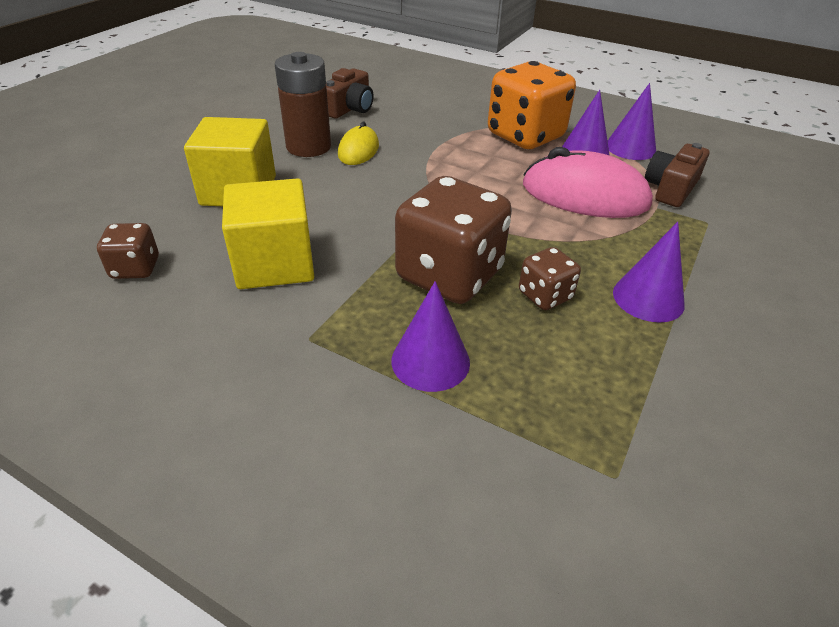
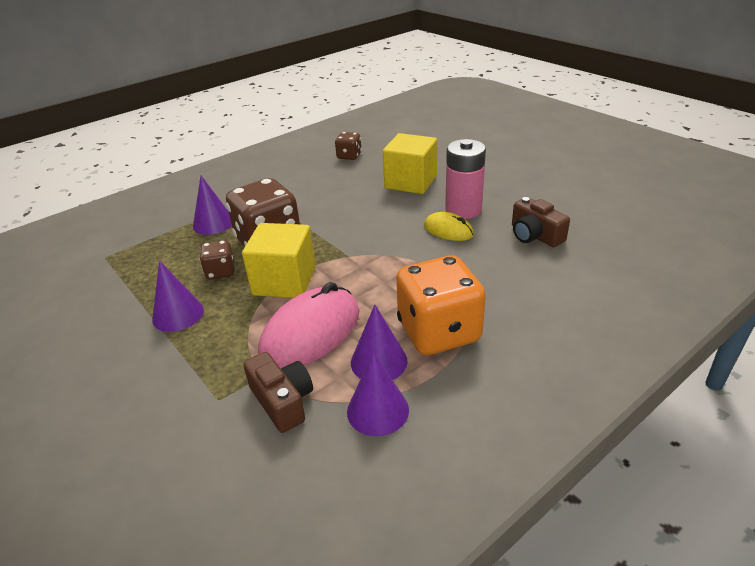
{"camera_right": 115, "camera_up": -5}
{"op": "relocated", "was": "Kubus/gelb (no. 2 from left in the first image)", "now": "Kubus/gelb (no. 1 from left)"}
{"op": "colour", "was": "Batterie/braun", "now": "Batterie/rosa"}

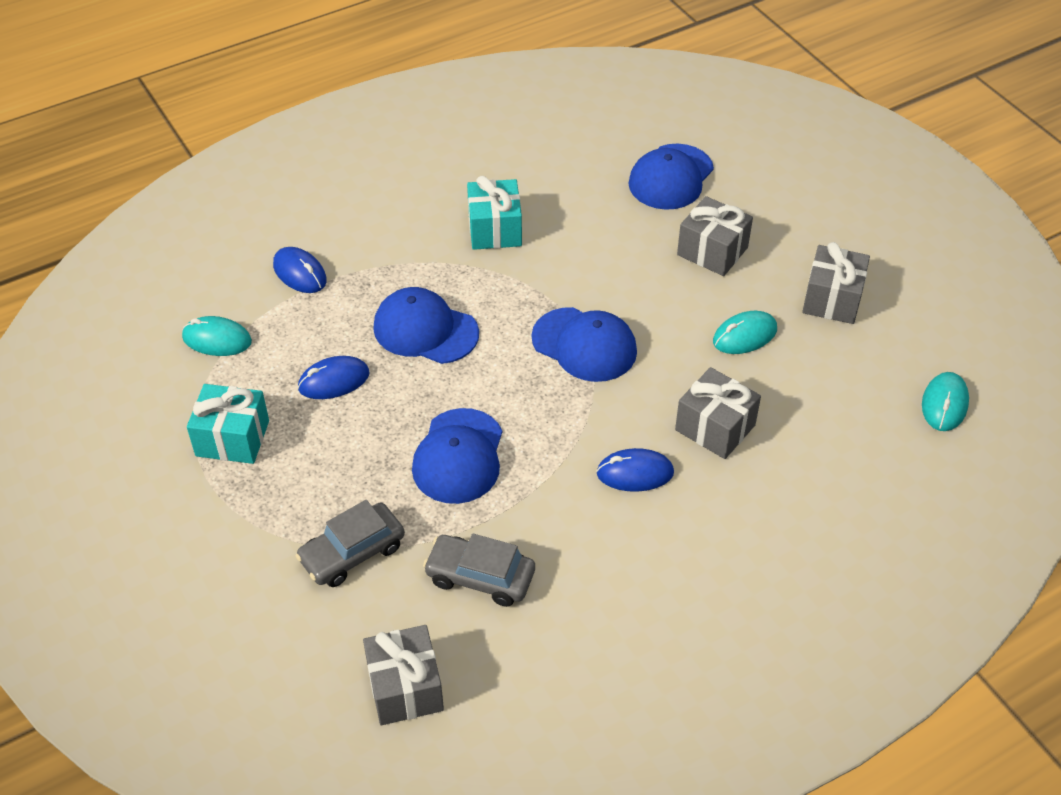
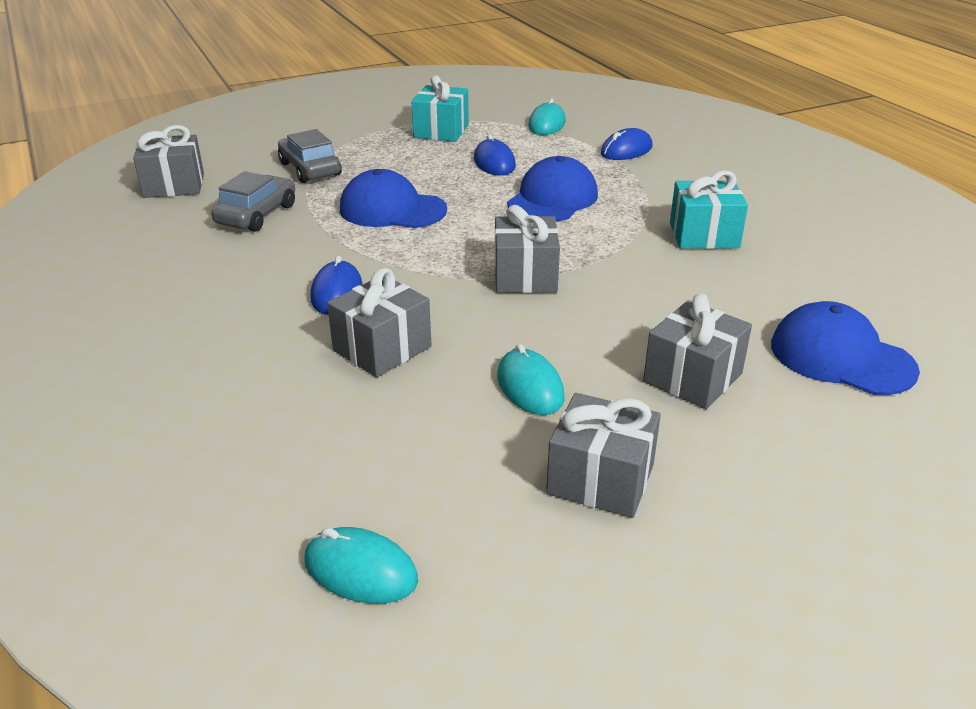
{"camera_right": 95, "camera_up": -15}
{"op": "exchanged", "was": "Kappe/blau (no. 3 from left)", "now": "Geschenk/grau (no. 3 from left)"}

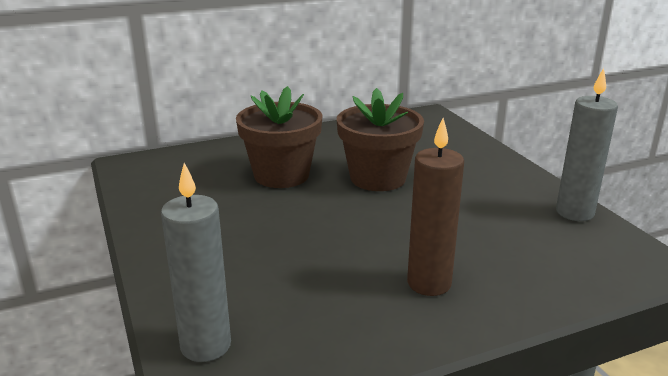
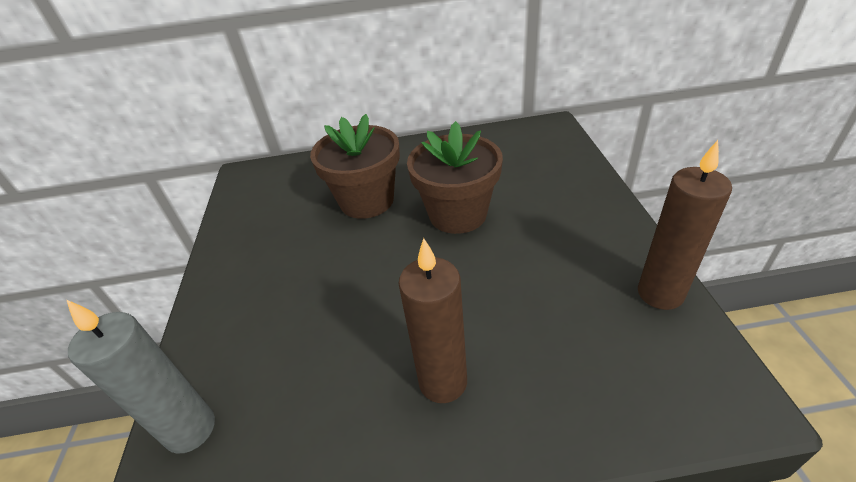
{"camera_right": 20, "camera_up": 15}
{"op": "colour", "was": "Kerze/grau (no. 2 from left)", "now": "Kerze/braun (no. 2 from left)"}

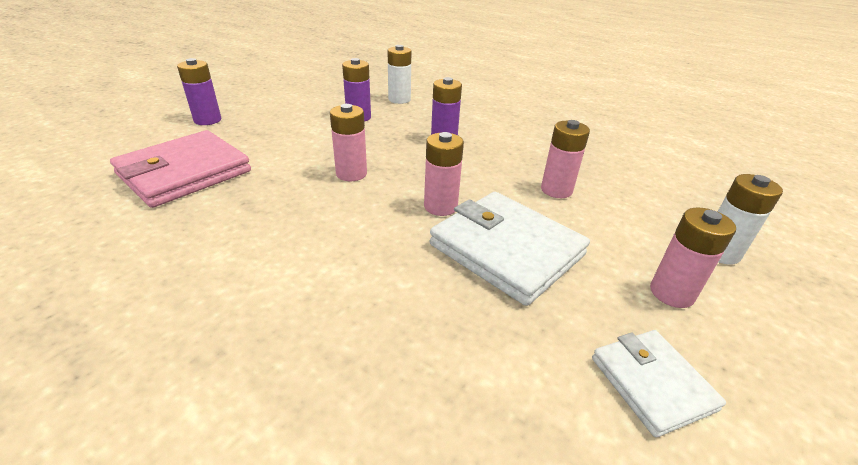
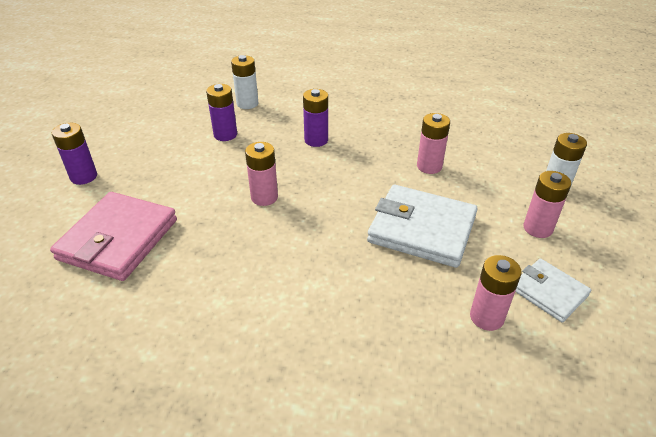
{"camera_right": -20, "camera_up": 5}
{"op": "relocated", "was": "Batterie/rosa (no. 2 from left in the first image)", "now": "Batterie/rosa (no. 3 from left)"}

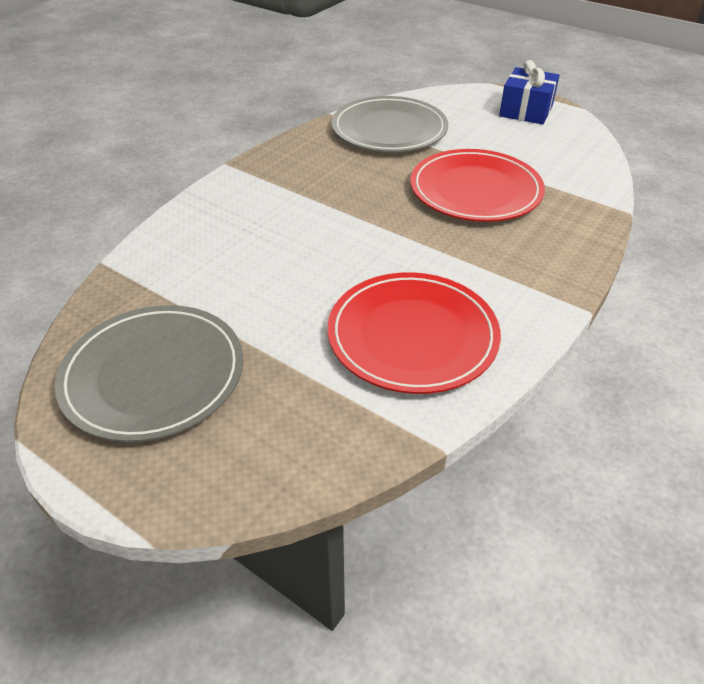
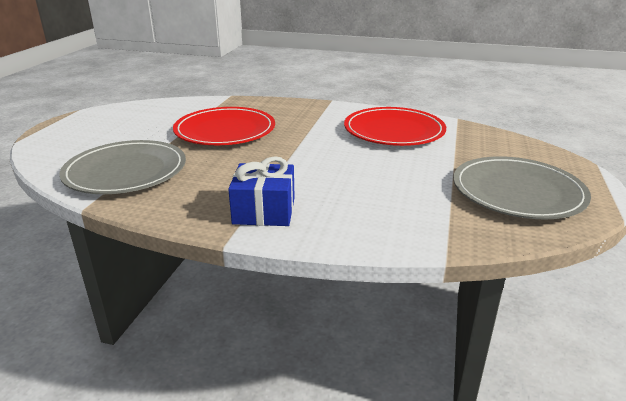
{"camera_right": -110, "camera_up": -15}
{"op": "relocated", "was": "Geschenk/blau"}

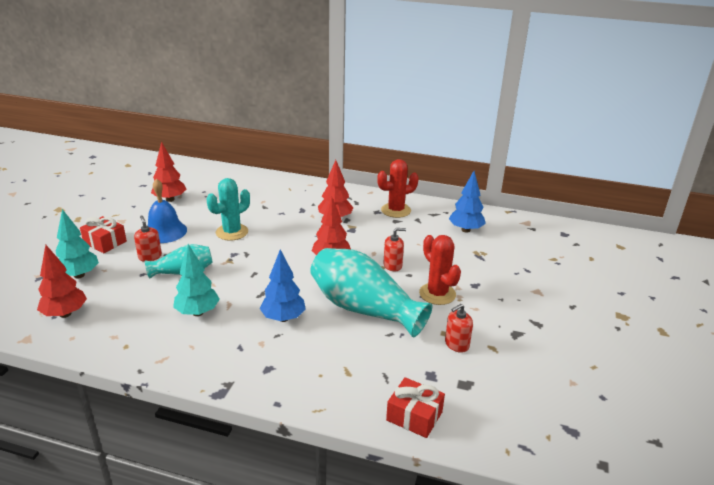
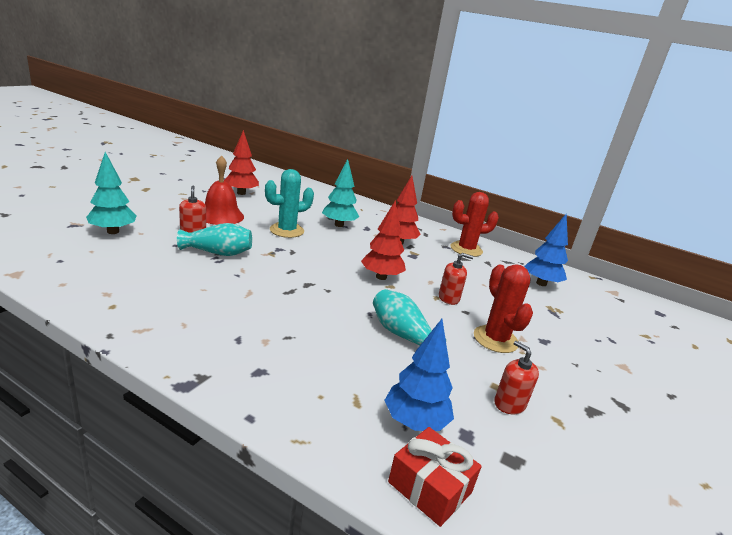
{"camera_right": 10, "camera_up": -5}
{"op": "missing", "was": "Baum/rot (no. 1 from left)"}
{"op": "missing", "was": "Geschenk/rot (no. 1 from left)"}
{"op": "relocated", "was": "Baum/türkis (no. 2 from left)"}
{"op": "relocated", "was": "Baum/blau (no. 1 from left)"}
{"op": "colour", "was": "Glocke/blau", "now": "Glocke/rot"}
{"op": "spun", "was": "Seifenspender/rot (no. 3 from left)", "clockwise": 75}
{"op": "size", "was": "Vase/türkis (no. 2 from left)", "ratio": 0.55}

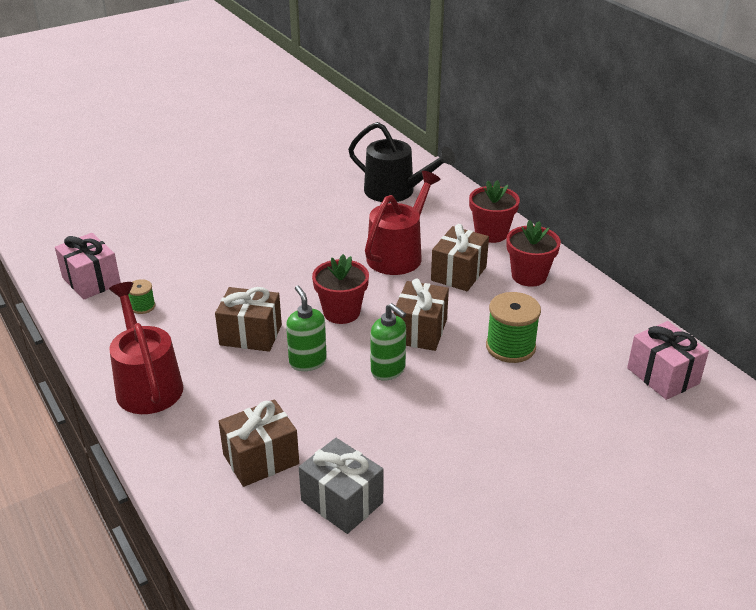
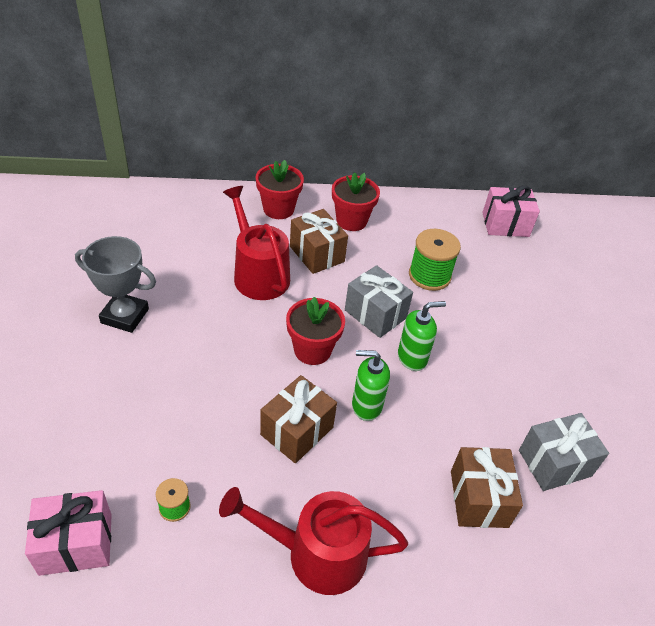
{"camera_right": -65, "camera_up": 10}
{"op": "missing", "was": "Gießkanne/schwarz"}
{"op": "appeared", "now": "Pokal/grau"}
{"op": "colour", "was": "Geschenk/braun (no. 3 from left)", "now": "Geschenk/grau (no. 1 from left)"}

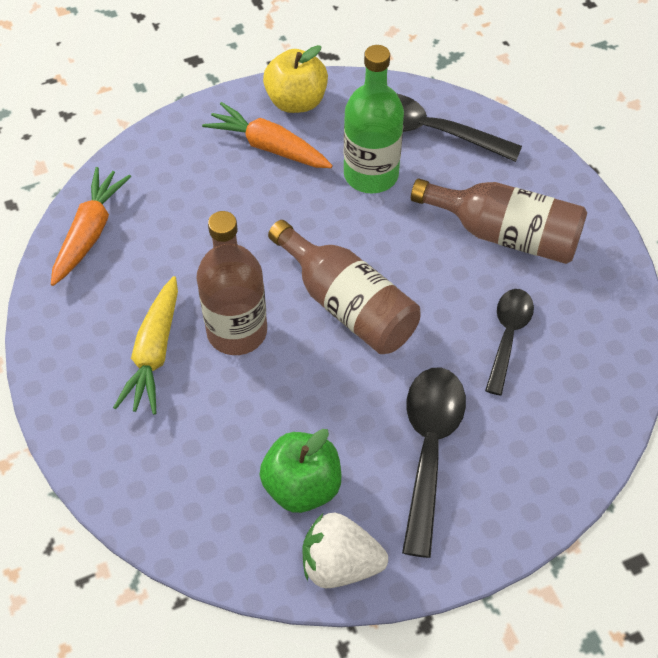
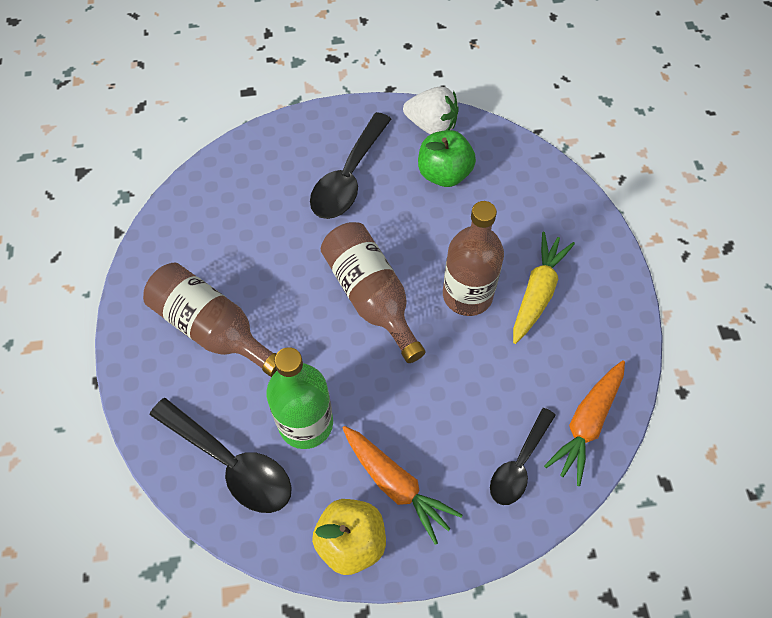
{"camera_right": -165, "camera_up": 5}
{"op": "relocated", "was": "Löffel/schwarz (no. 3 from left)"}

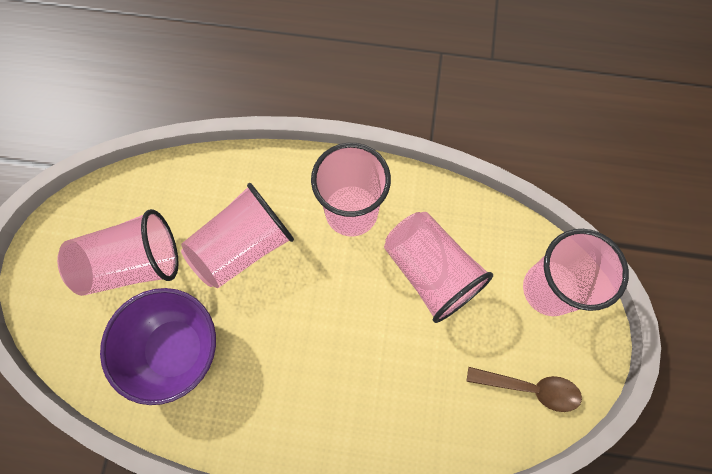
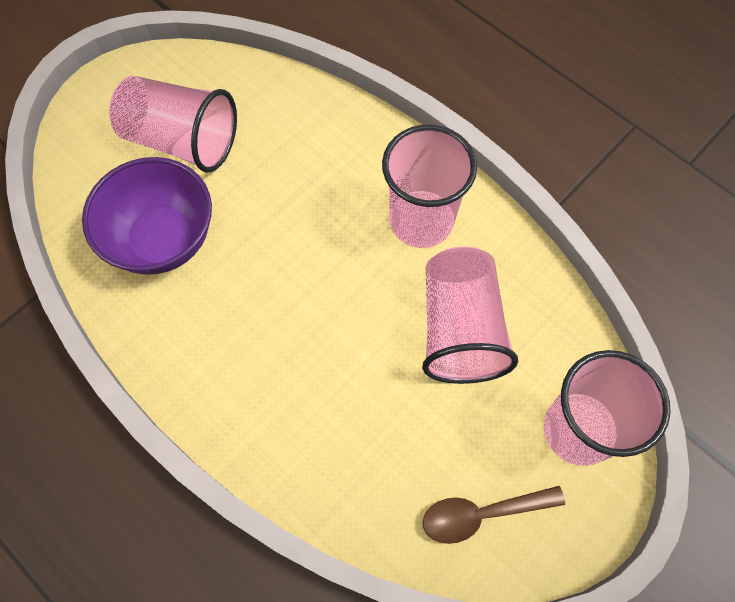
{"camera_right": 35, "camera_up": -5}
{"op": "missing", "was": "Becher/rosa (no. 2 from left)"}
{"op": "spun", "was": "Löffel/braun", "clockwise": 120}

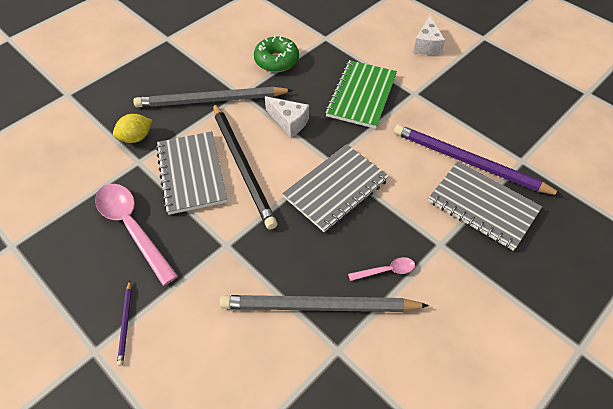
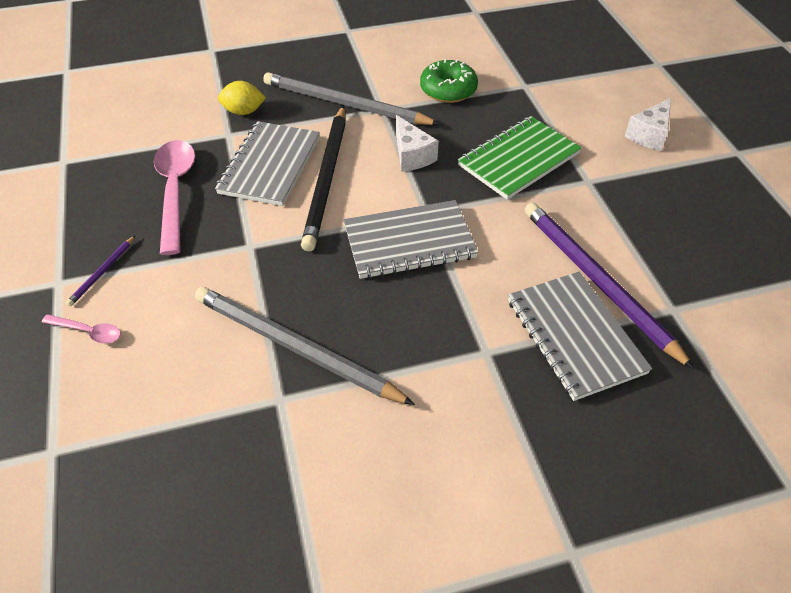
{"camera_right": 30, "camera_up": -5}
{"op": "relocated", "was": "Löffel/rosa (no. 2 from left in the first image)", "now": "Löffel/rosa (no. 1 from left)"}

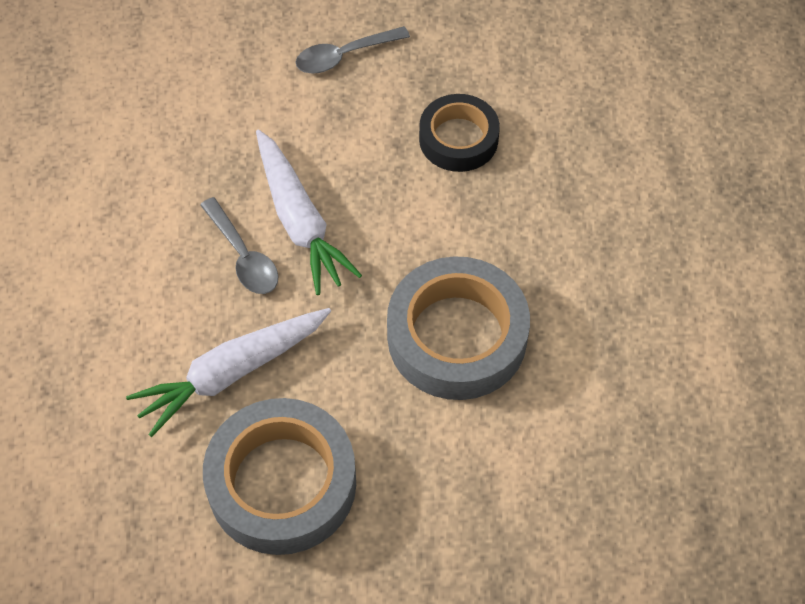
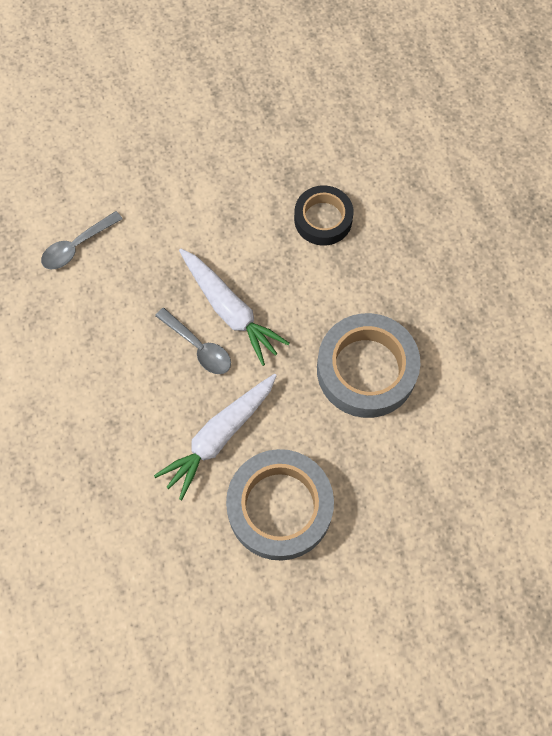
{"camera_right": -15, "camera_up": 10}
{"op": "relocated", "was": "Löffel/grau (no. 2 from left in the first image)", "now": "Löffel/grau (no. 1 from left)"}

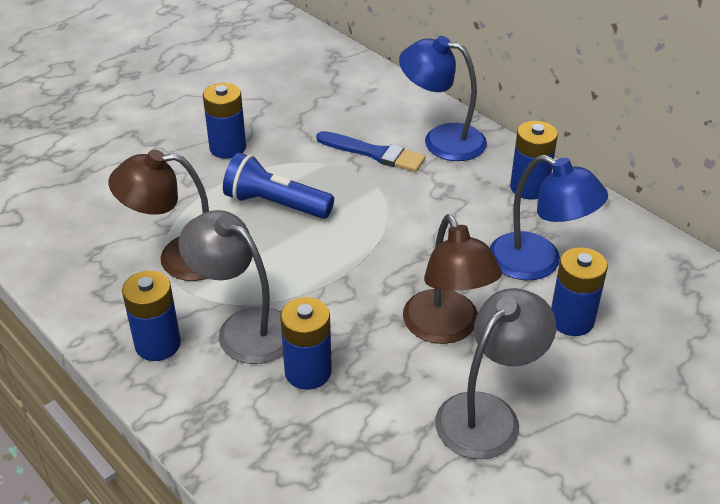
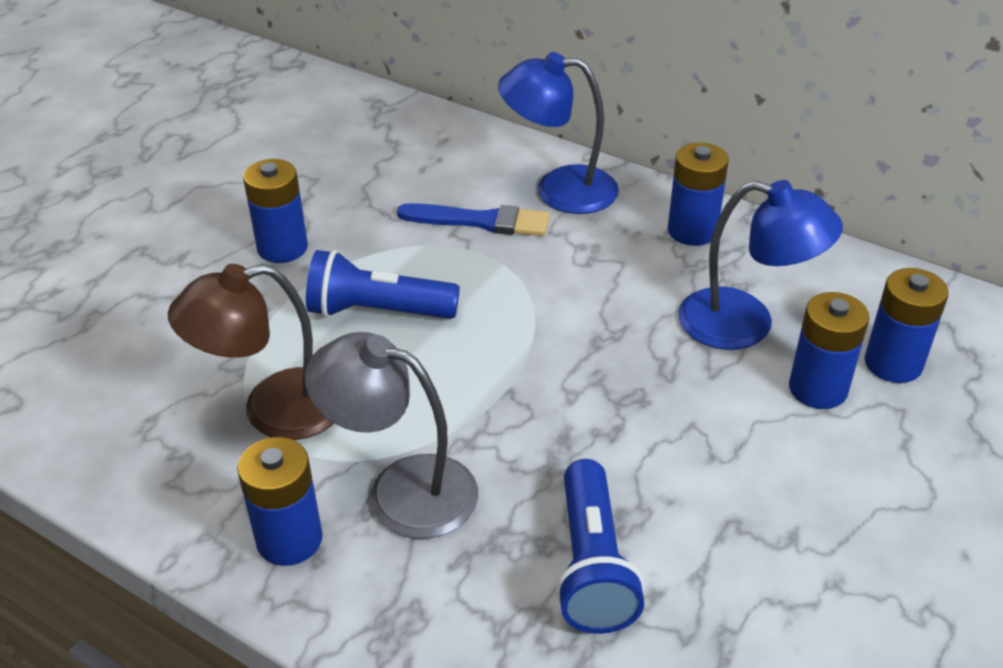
{"camera_right": -15, "camera_up": 0}
{"op": "missing", "was": "Lampe/braun (no. 2 from left)"}
{"op": "missing", "was": "Lampe/grau (no. 2 from left)"}
{"op": "appeared", "now": "Taschenlampe/blau (no. 2 from left)"}
{"op": "relocated", "was": "Batterie/blau (no. 3 from left in the first image)", "now": "Batterie/blau (no. 5 from left)"}

